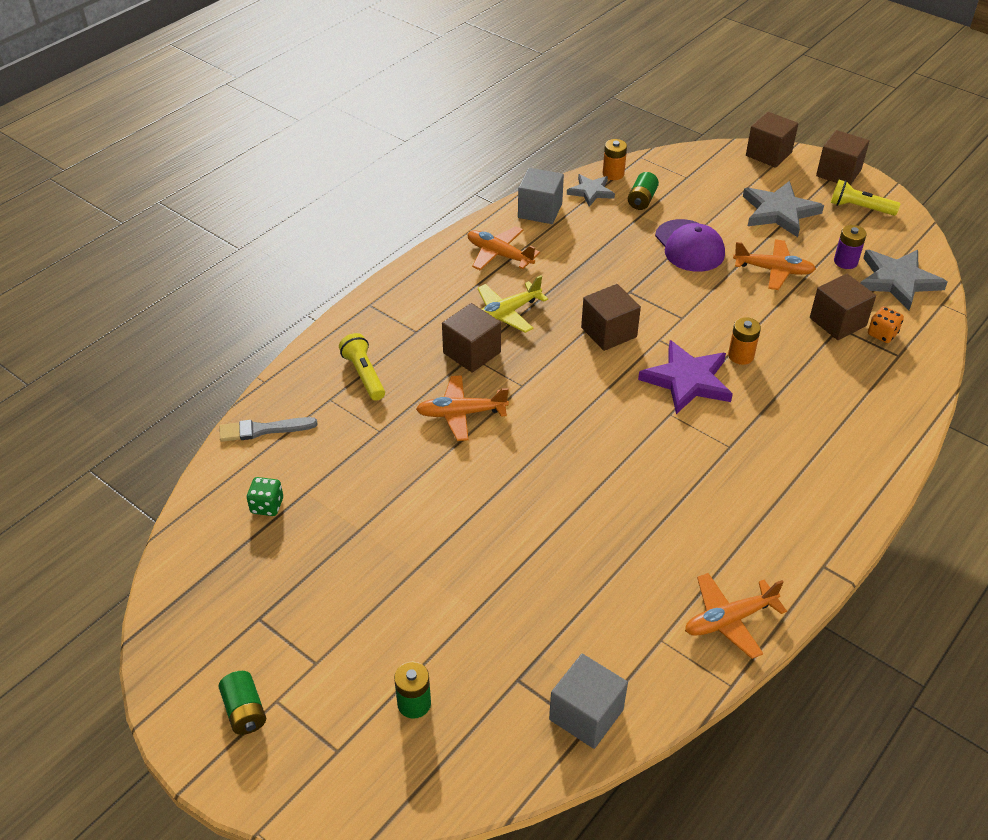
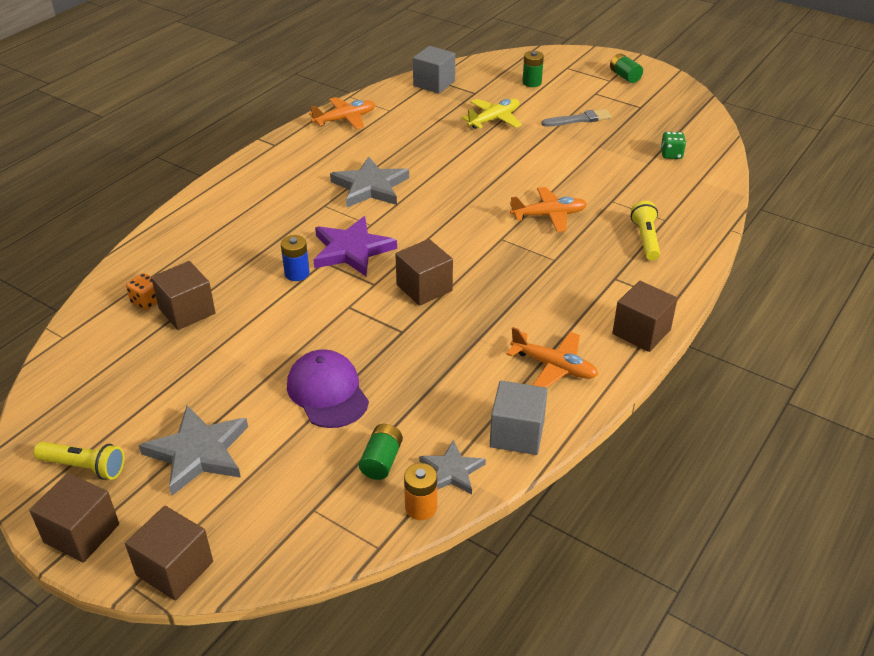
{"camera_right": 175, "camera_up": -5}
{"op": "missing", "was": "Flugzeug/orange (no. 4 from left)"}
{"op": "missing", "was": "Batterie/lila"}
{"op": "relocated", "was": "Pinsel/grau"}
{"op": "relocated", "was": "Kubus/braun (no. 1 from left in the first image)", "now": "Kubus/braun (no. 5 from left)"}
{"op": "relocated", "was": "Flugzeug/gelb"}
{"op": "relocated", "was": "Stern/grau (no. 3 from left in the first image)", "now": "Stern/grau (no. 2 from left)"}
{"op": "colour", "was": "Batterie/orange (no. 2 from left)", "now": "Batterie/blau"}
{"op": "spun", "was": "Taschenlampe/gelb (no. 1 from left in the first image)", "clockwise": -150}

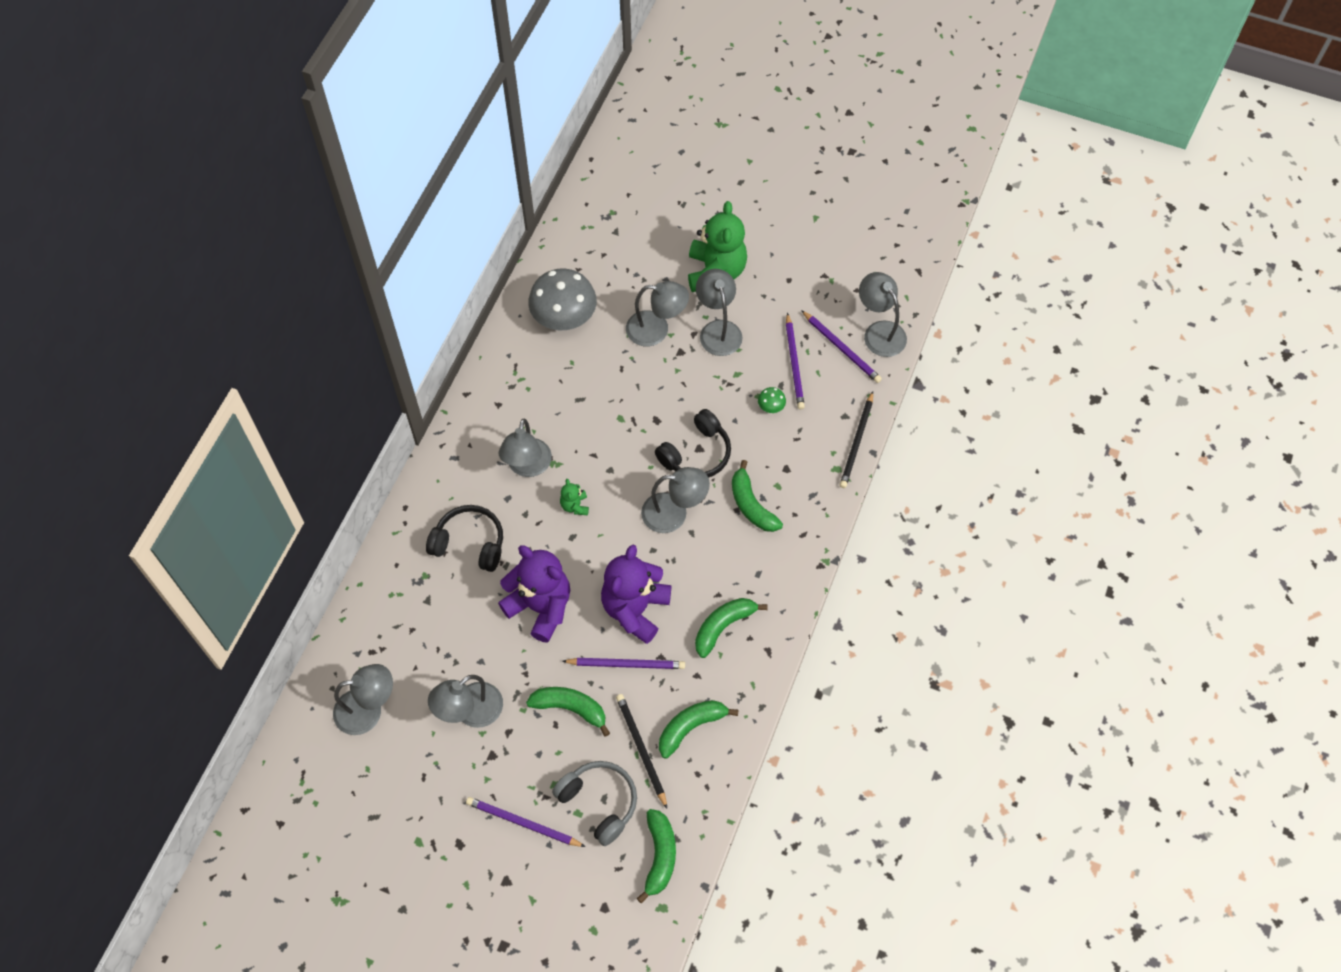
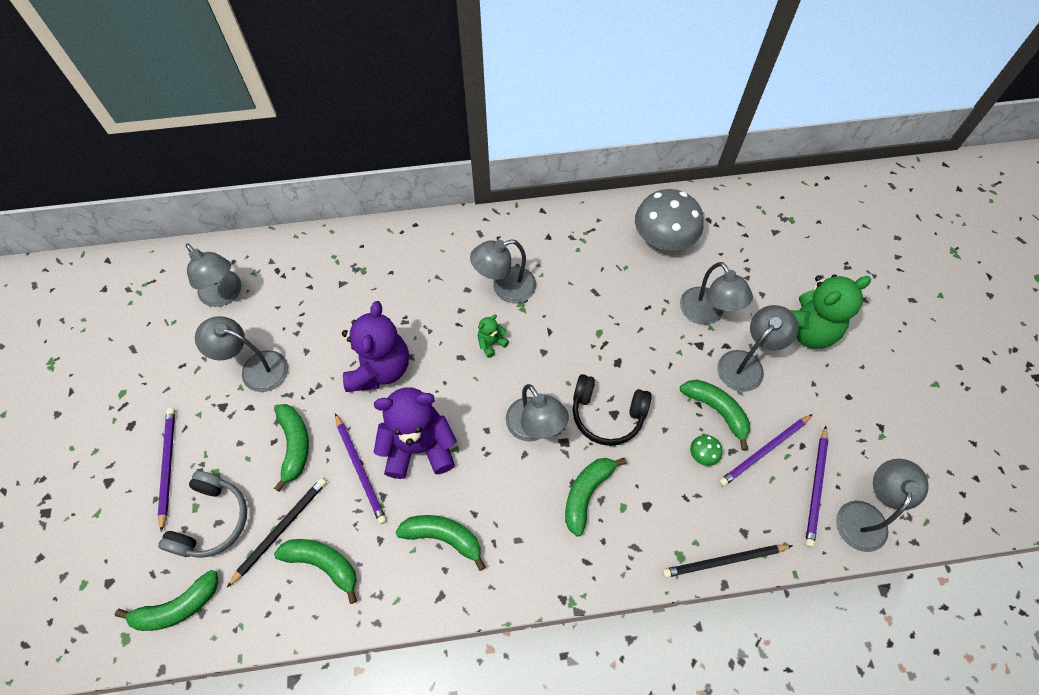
{"camera_right": 60, "camera_up": 0}
{"op": "missing", "was": "Kopfhörer/schwarz (no. 1 from left)"}
{"op": "appeared", "now": "Banane/grün (no. 6 from left)"}

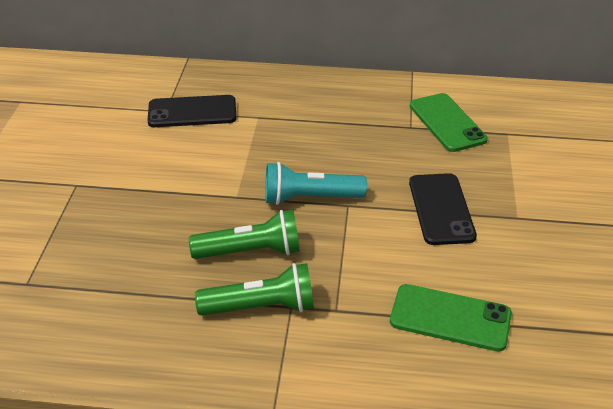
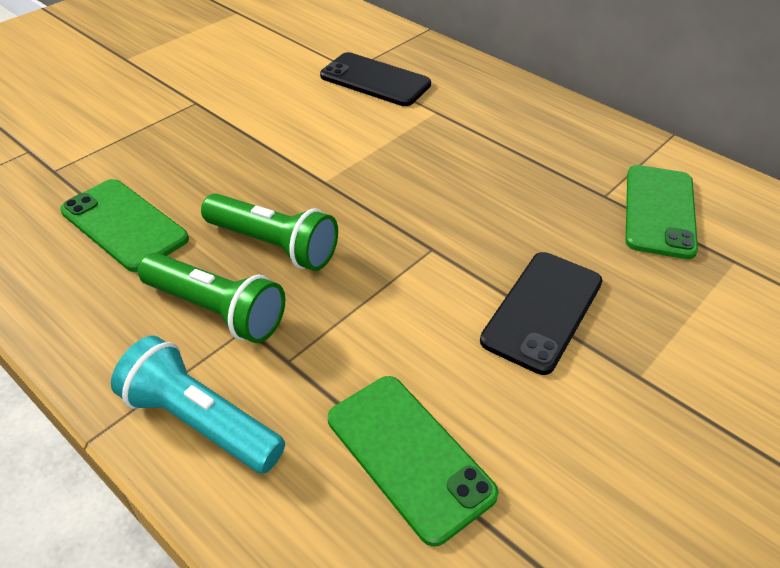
{"camera_right": 35, "camera_up": 5}
{"op": "appeared", "now": "Handy/grün (no. 1 from left)"}
{"op": "relocated", "was": "Taschenlampe/türkis"}

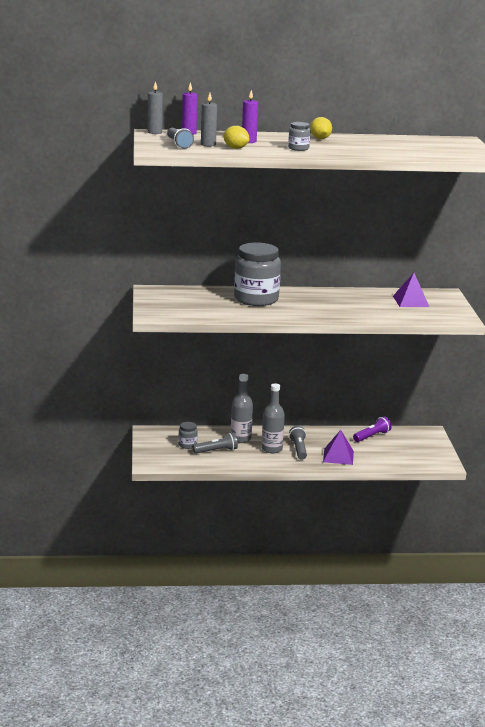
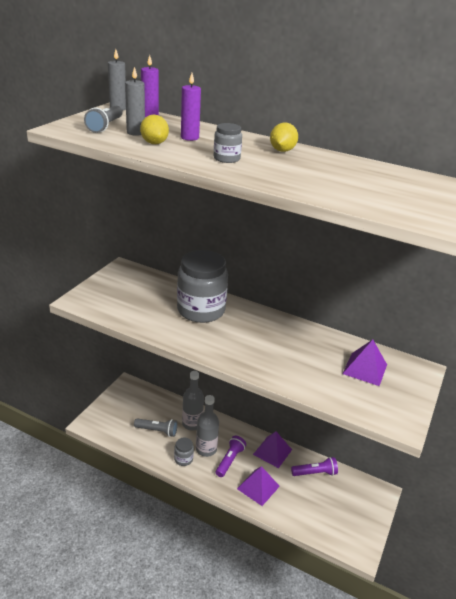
{"camera_right": 30, "camera_up": 10}
{"op": "appeared", "now": "Pyramide/lila (no. 2 from left)"}
{"op": "relocated", "was": "Einmachglas/grau (no. 1 from left)"}
{"op": "colour", "was": "Taschenlampe/grau (no. 3 from left)", "now": "Taschenlampe/lila (no. 1 from left)"}

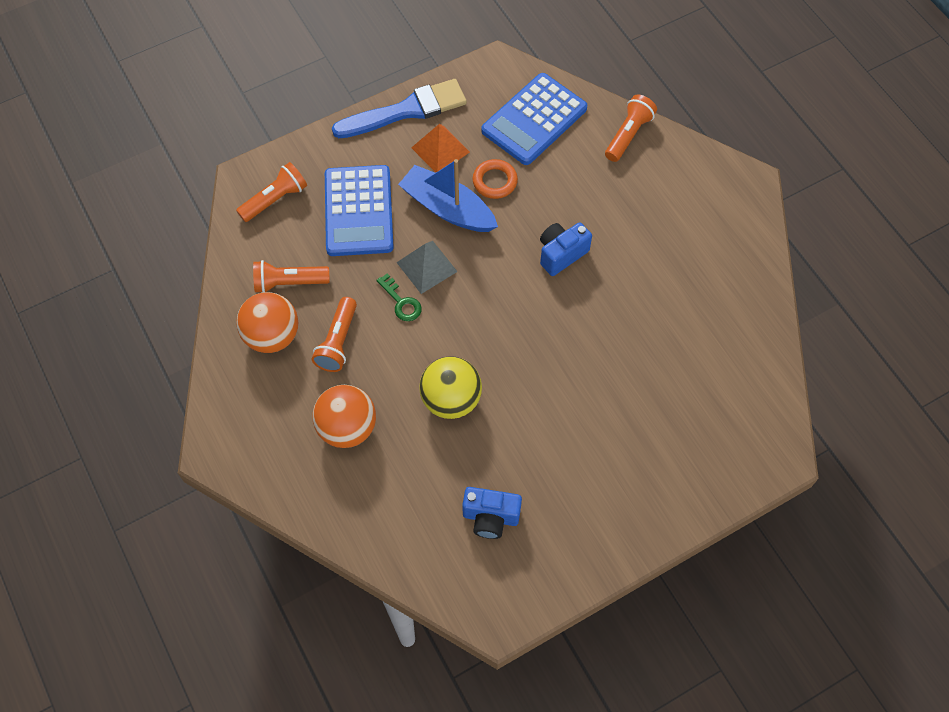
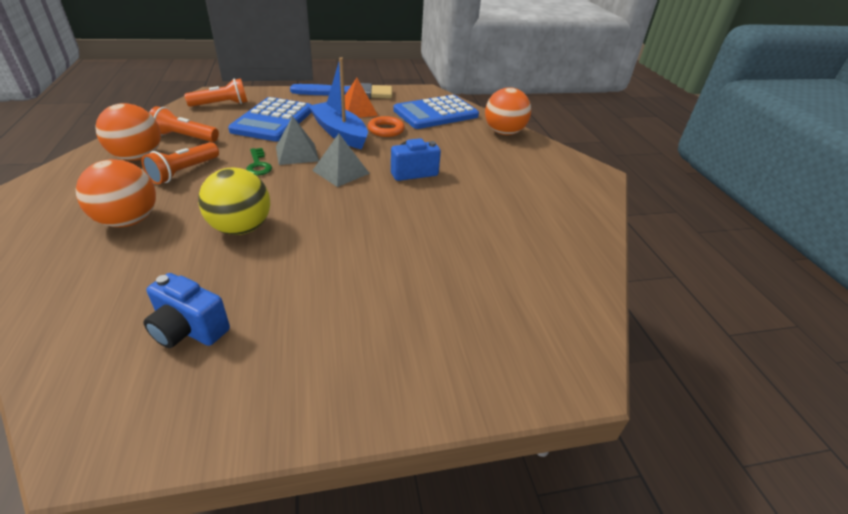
{"camera_right": 15, "camera_up": -25}
{"op": "appeared", "now": "Pyramide/grau (no. 2 from left)"}
{"op": "exchanged", "was": "Taschenlampe/orange (no. 4 from left)", "now": "Ball/orange (no. 3 from left)"}

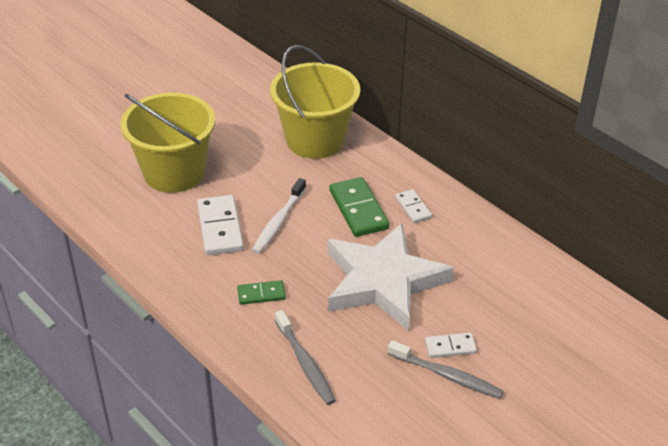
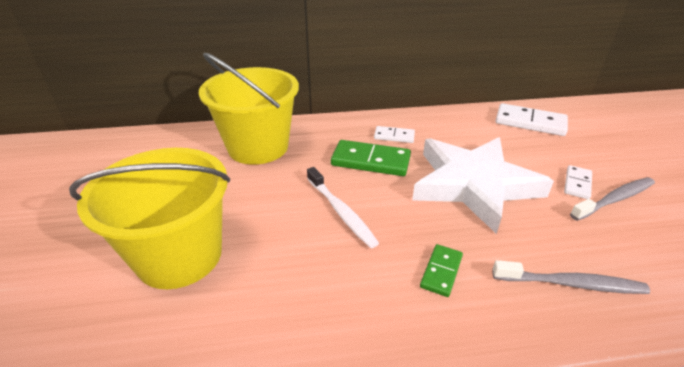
{"camera_right": -55, "camera_up": -5}
{"op": "relocated", "was": "Dominostein/weiß (no. 1 from left in the first image)", "now": "Dominostein/weiß (no. 2 from left)"}

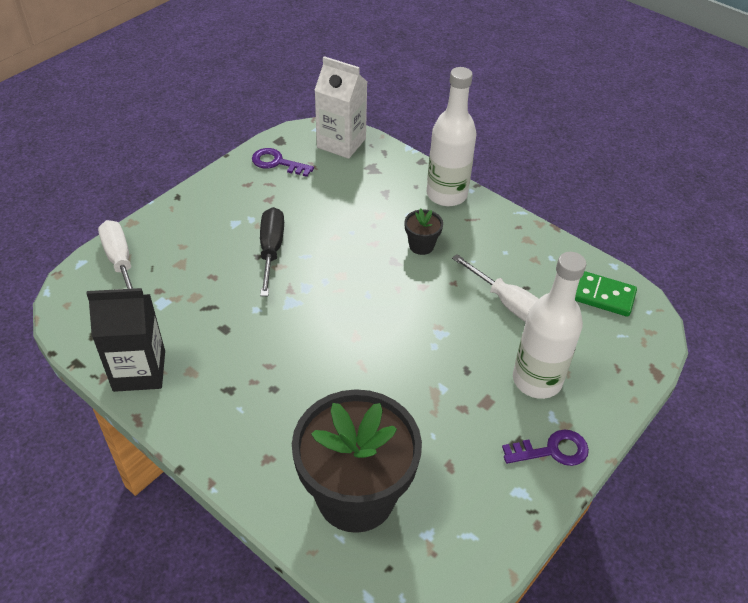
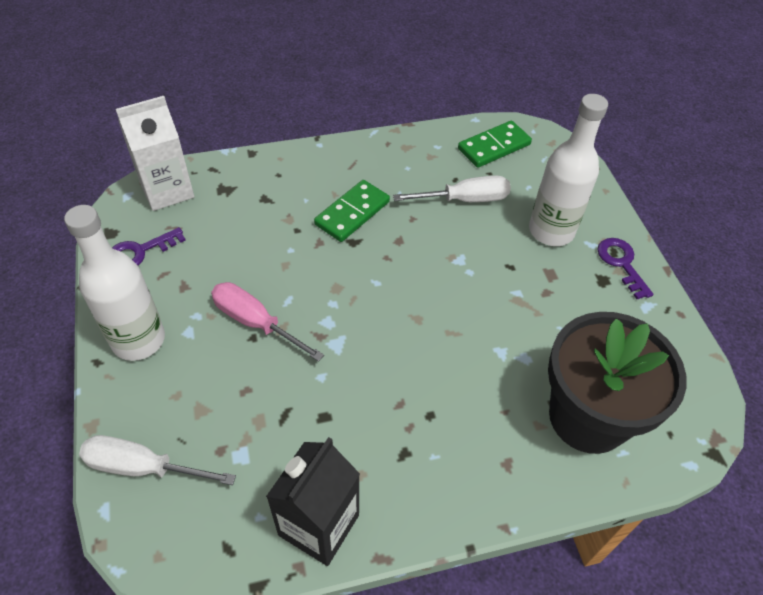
{"camera_right": -55, "camera_up": 5}
{"op": "relocated", "was": "Flasche/weiß (no. 1 from left)"}
{"op": "exchanged", "was": "Blumentopf/schwarz (no. 2 from left)", "now": "Dominostein/grün (no. 1 from left)"}
{"op": "colour", "was": "Schraubenzieher/schwarz", "now": "Schraubenzieher/rosa"}
{"op": "spun", "was": "Schlüssel/lila (no. 2 from left)", "clockwise": -45}

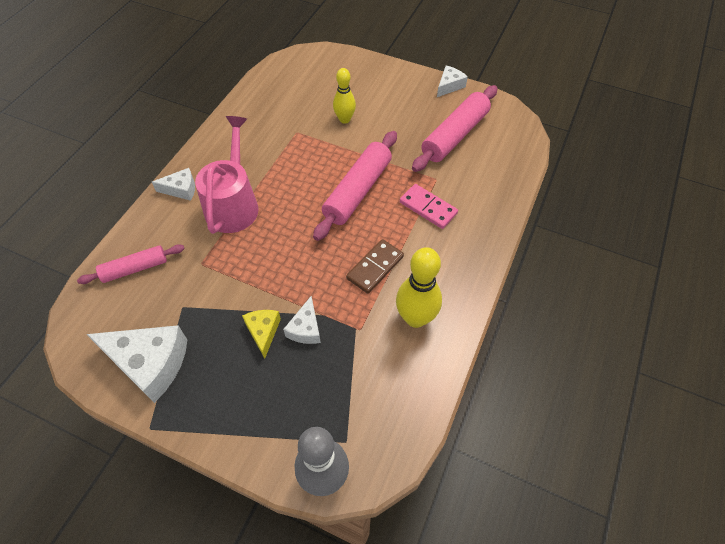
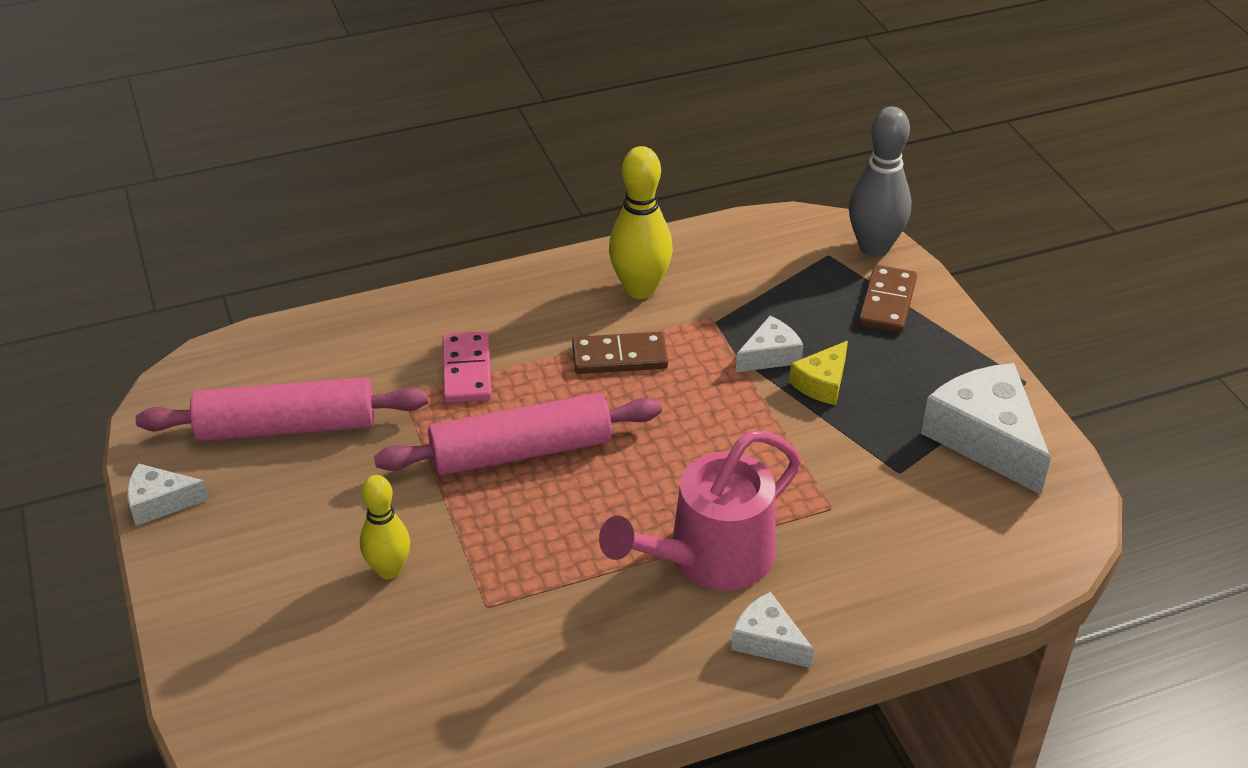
{"camera_right": -135, "camera_up": -15}
{"op": "missing", "was": "Nudelholz/rosa (no. 1 from left)"}
{"op": "appeared", "now": "Dominostein/braun (no. 2 from left)"}

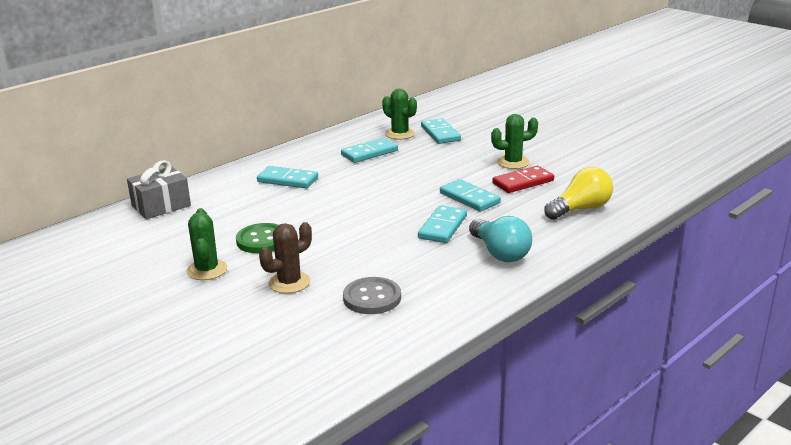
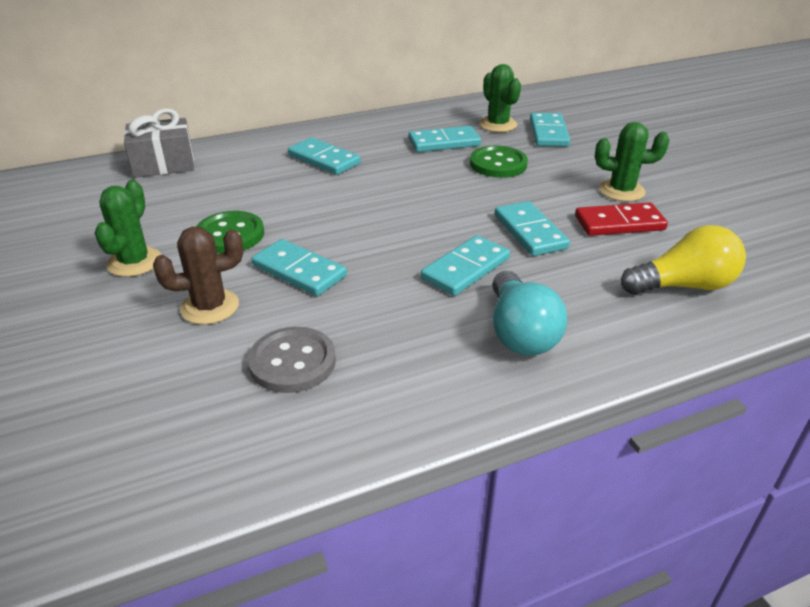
{"camera_right": 20, "camera_up": 10}
{"op": "appeared", "now": "Dominostein/türkis (no. 1 from left)"}
{"op": "appeared", "now": "Knopf/grün (no. 2 from left)"}

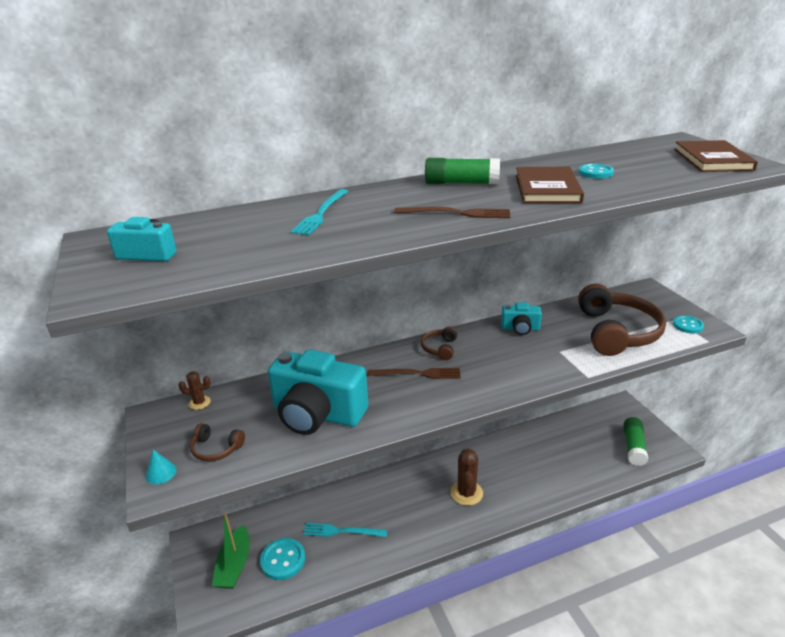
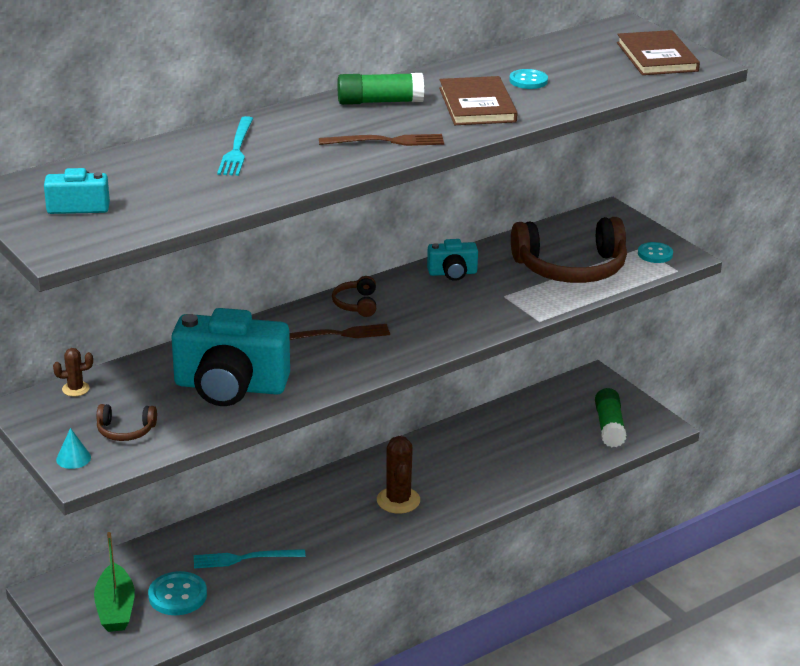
{"camera_right": -15, "camera_up": 0}
{"op": "spun", "was": "Kopfhörer/braun (no. 3 from left)", "clockwise": 90}

